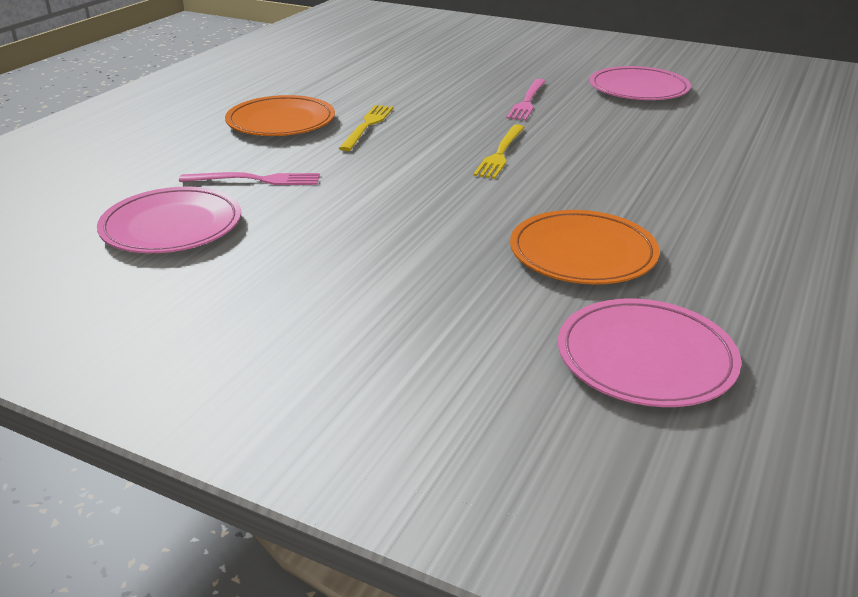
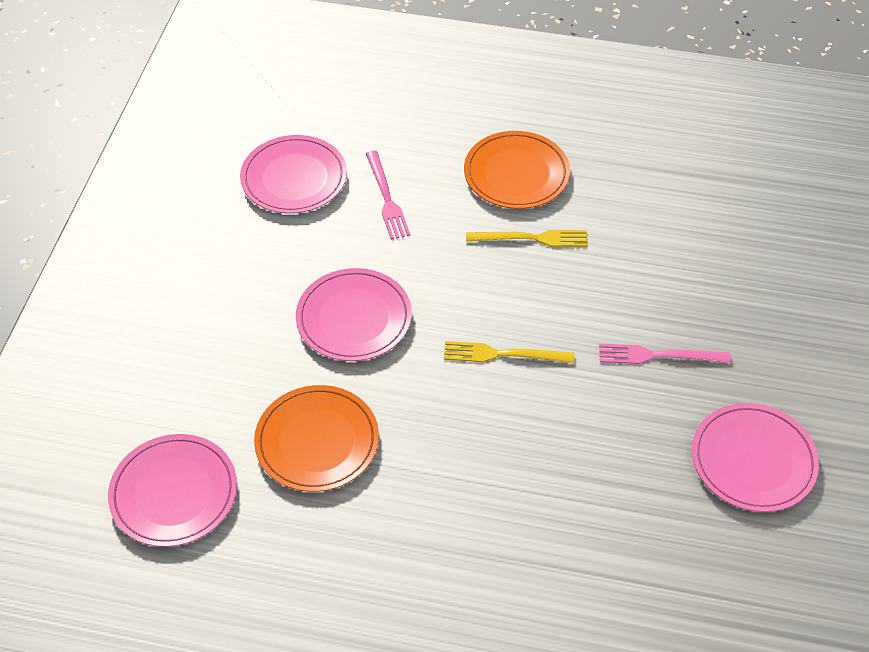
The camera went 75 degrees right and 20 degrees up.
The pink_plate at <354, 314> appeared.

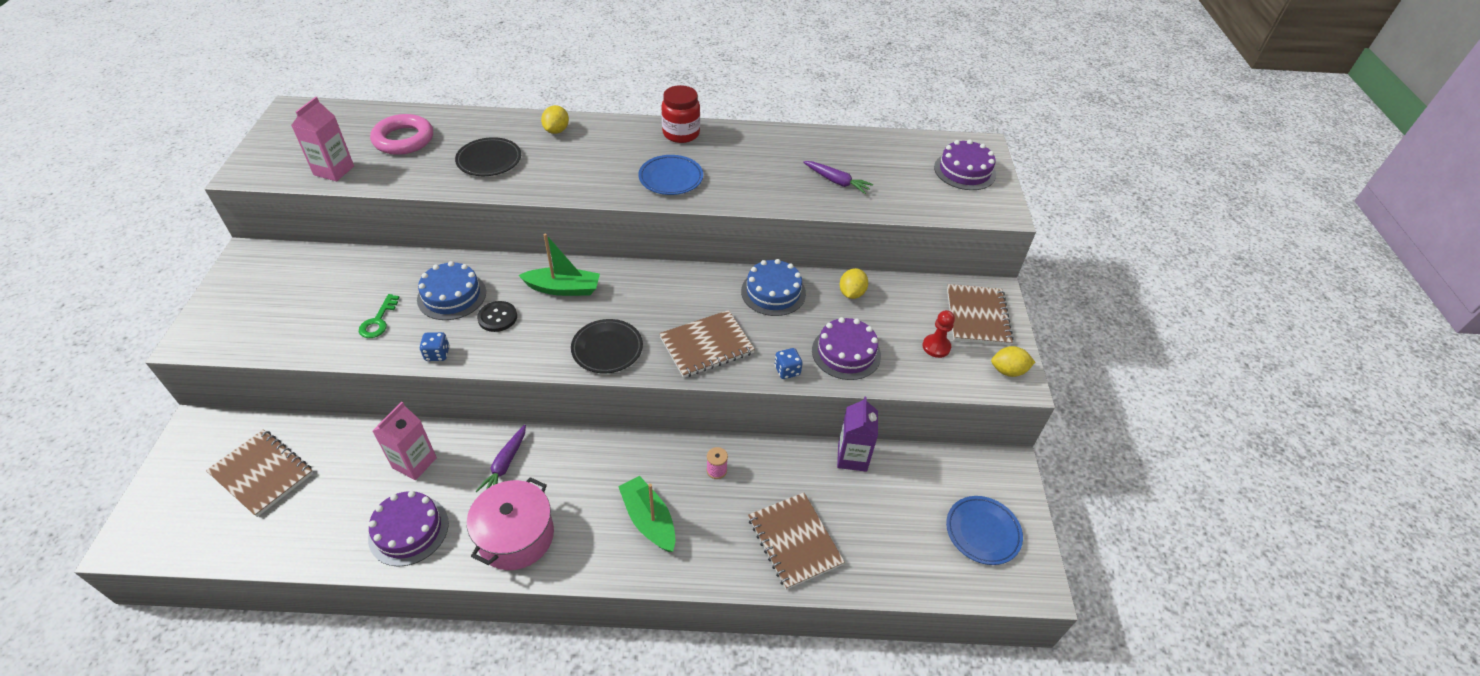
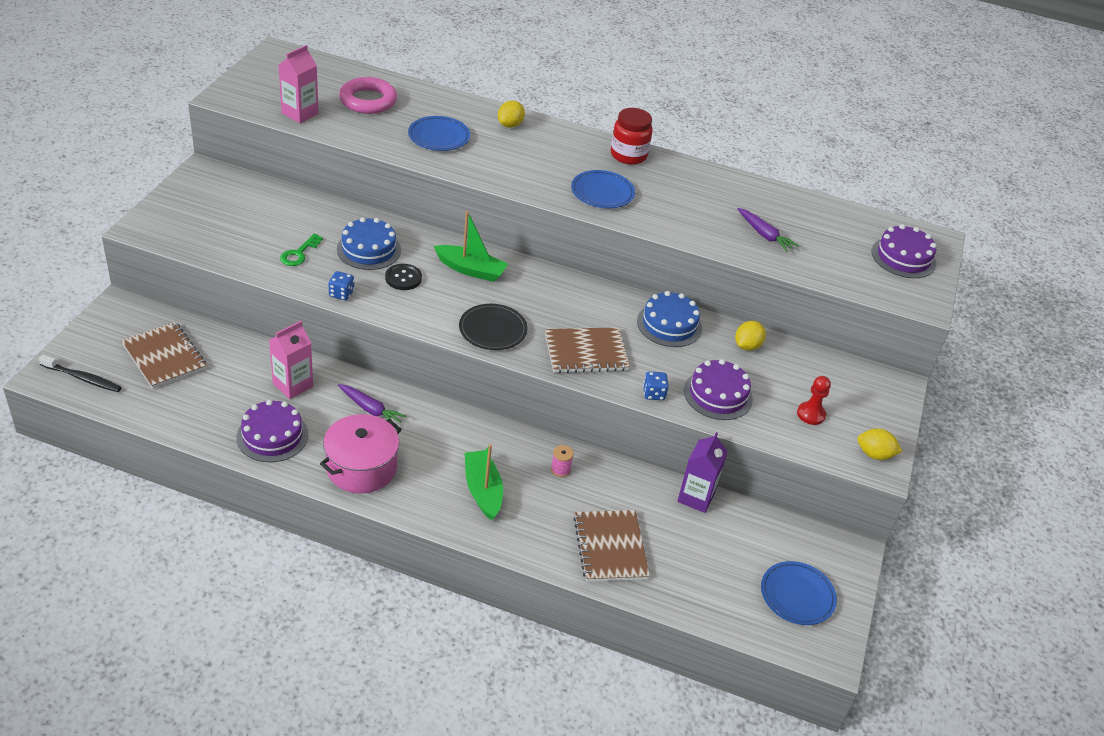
The camera went 15 degrees right and 5 degrees down.
The black_toothbrush at <80, 373> appeared.
The purple_carrot at <500, 458> turned 90 degrees counterclockwise.
The black_plate at <488, 156> became the blue_plate at <439, 133>.
The brown_notebook at <980, 314> disappeared.

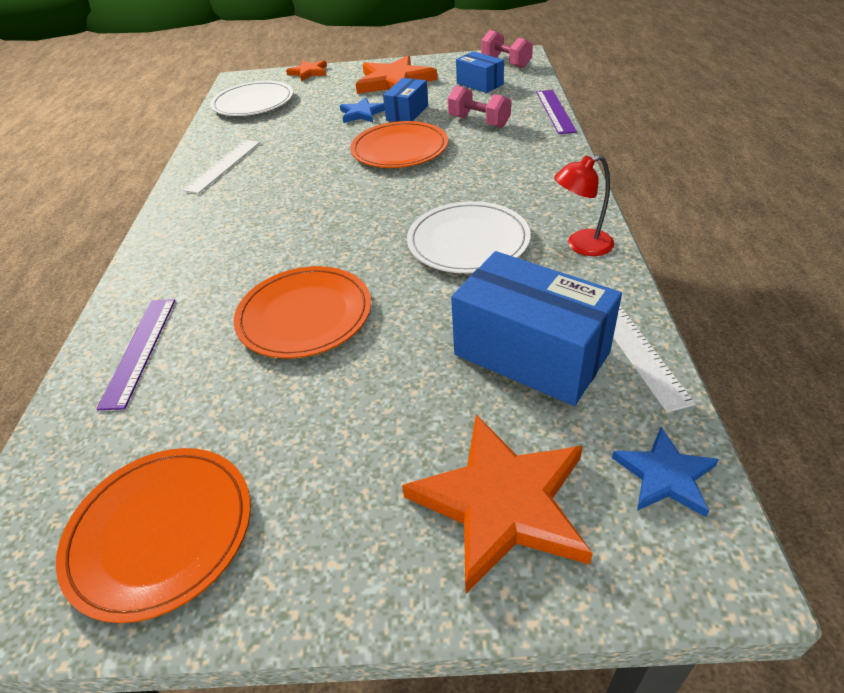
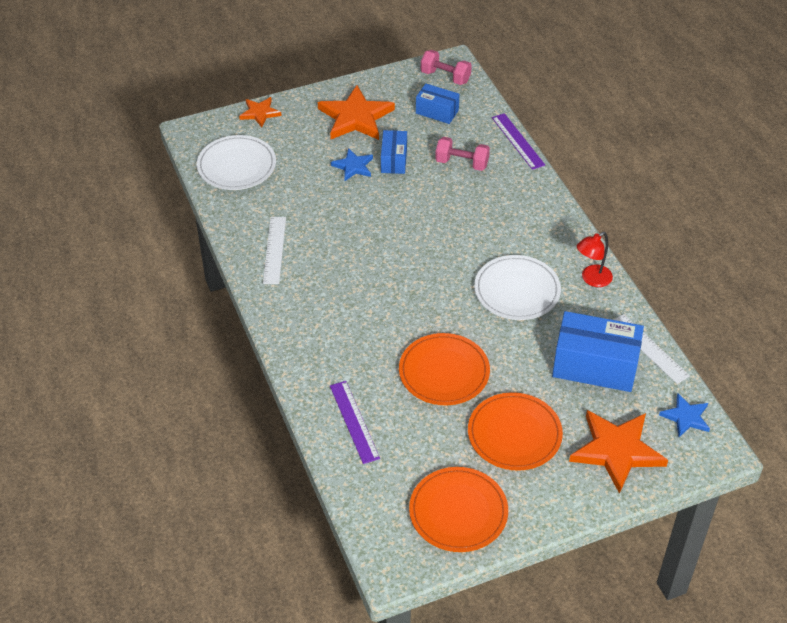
The camera went 25 degrees left and 5 degrees up.
The orange_plate moved from <399, 144> to <515, 431>.

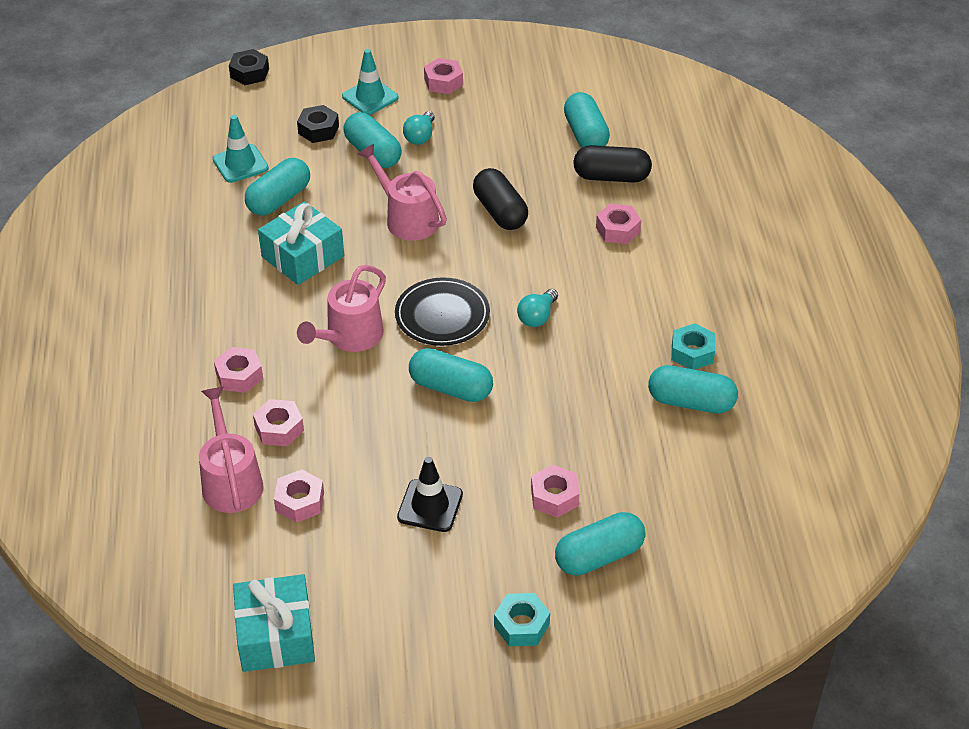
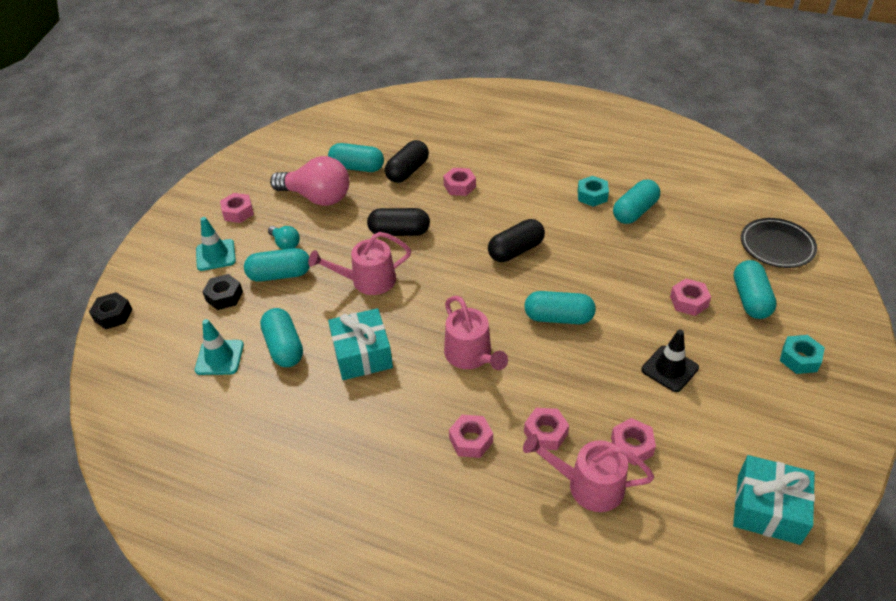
The camera went 60 degrees left and 0 degrees up.
The pink_light_bulb at <309, 181> appeared.
The turquoise_light_bulb at <537, 308> was replaced by the black_capsule at <516, 240>.
The turquoise_capsule at <451, 375> turned 45 degrees clockwise.
The black_plate moved from <442, 311> to <779, 243>.

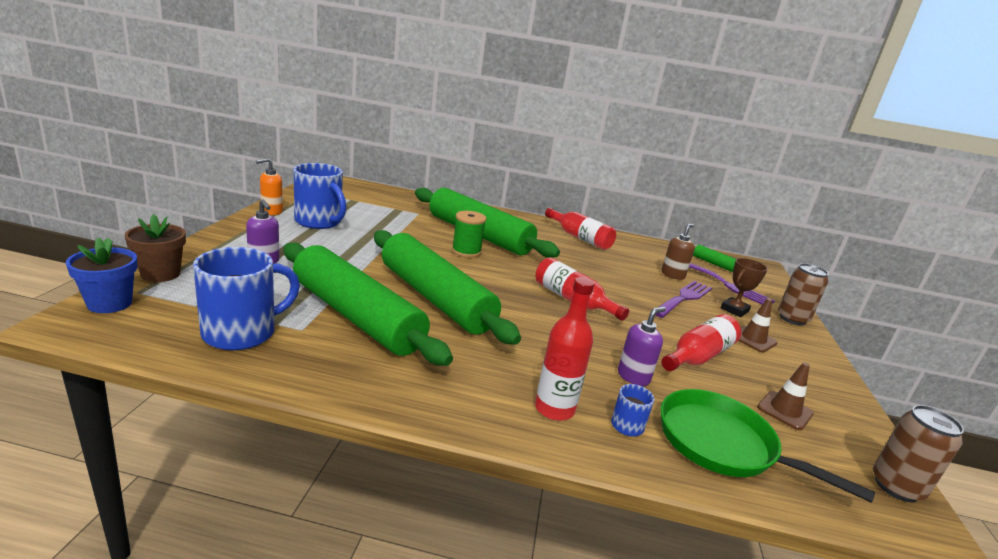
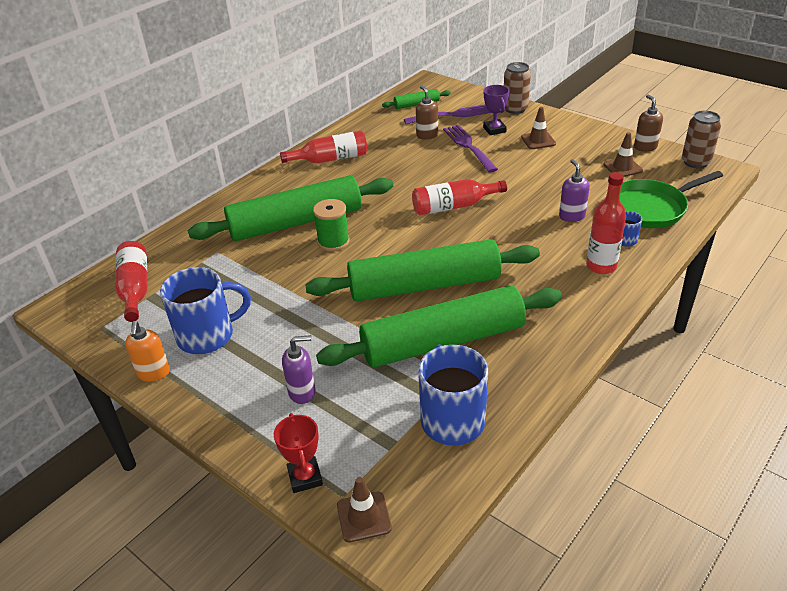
The camera went 55 degrees left and 15 degrees up.
The red_bottle moved from <701, 342> to <131, 281>.
The brown_flower_pot at <155, 248> was replaced by the red_trophy at <298, 453>.
The blue_flower_pot at <101, 275> was replaced by the brown_traffic_cone at <364, 510>.
The brown_trophy at <744, 287> became the purple_trophy at <496, 110>.
The brown_soap_dispenser at <648, 123> appeared.

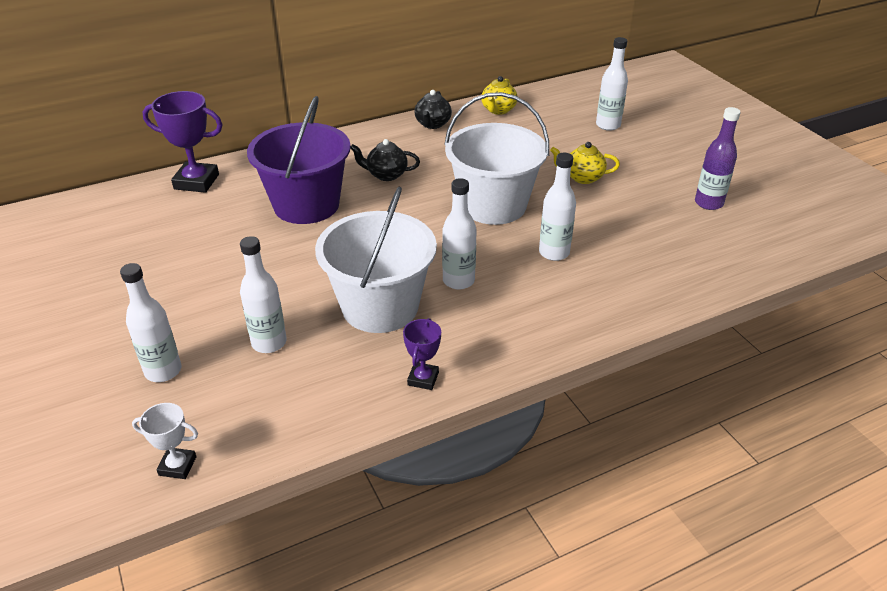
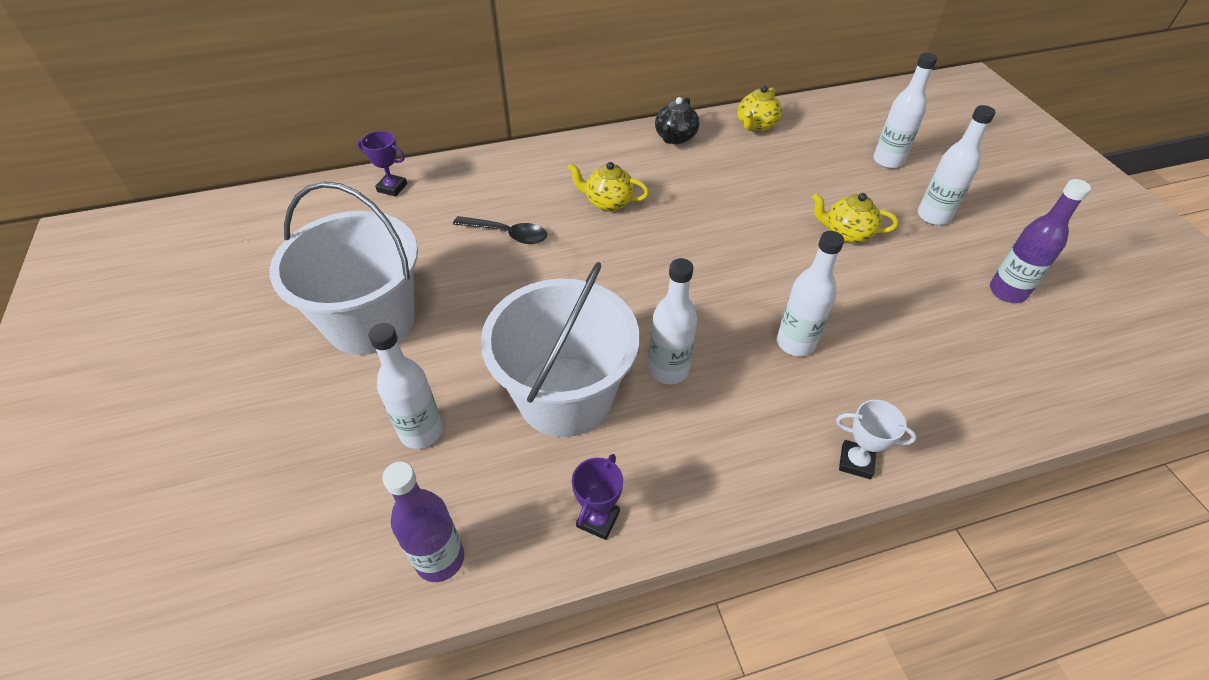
The camera went 10 degrees right and 10 degrees up.
The white_bucket moved from <496, 158> to <344, 268>.
The purple_trophy at <183, 142> changed to 0.56 times the size.
The purple_bottle at <423, 522> appeared.
The purple_bucket at <299, 160> was replaced by the black_spoon at <500, 230>.
The black_teapot at <385, 160> became the yellow_teapot at <608, 187>.
The white_trophy moved from <165, 441> to <876, 439>.
The white_bottle moved from <151, 322> to <957, 165>.

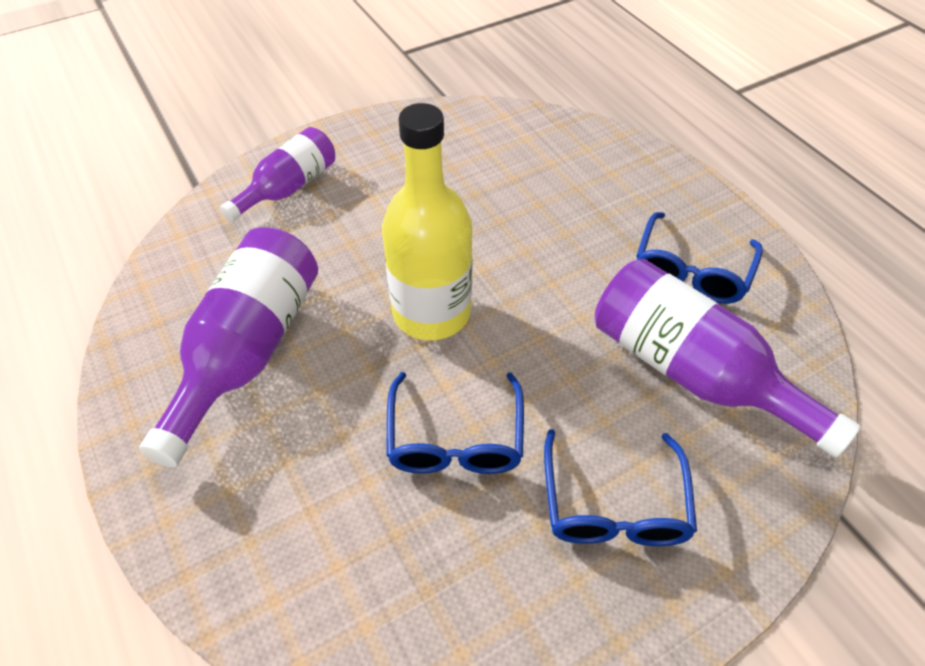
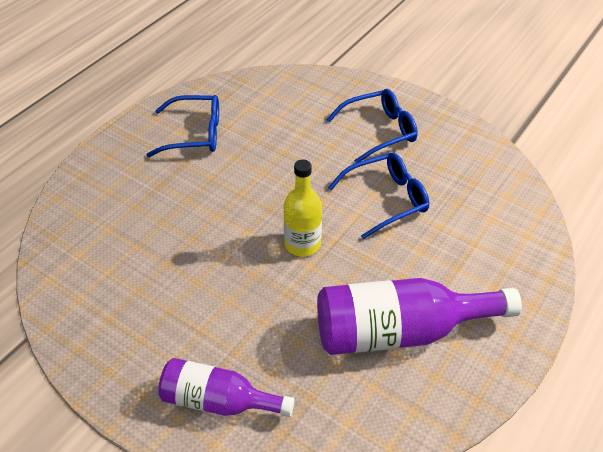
The camera went 115 degrees left and 5 degrees down.
The yellow_bottle at <427, 221> changed to 0.62 times the size.
The purple_bottle at <728, 358> disappeared.

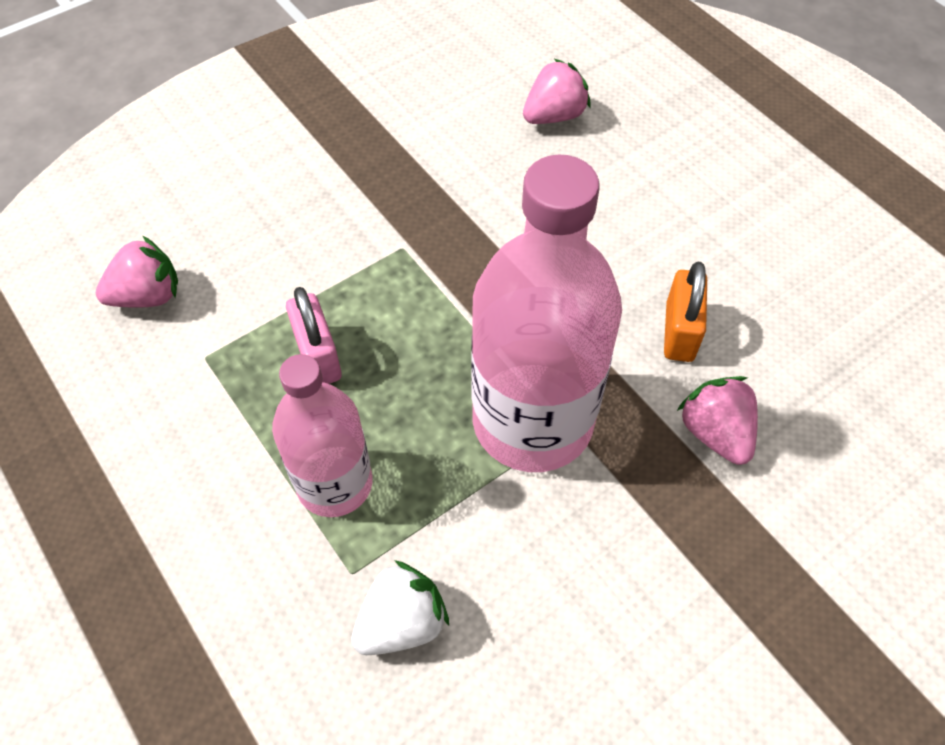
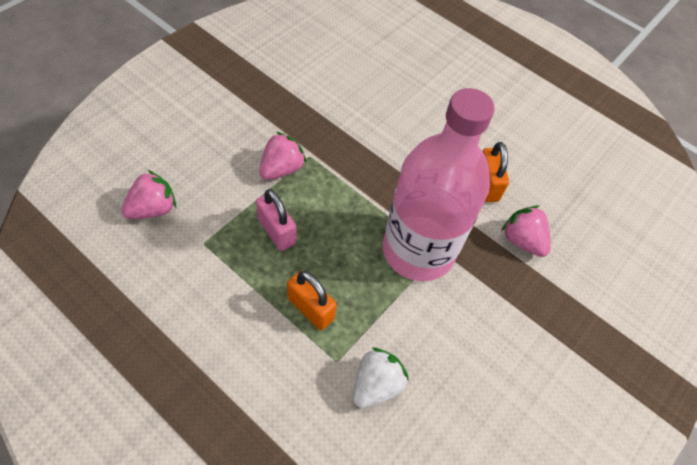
The camera went 20 degrees left and 0 degrees up.
The pink_strawberry moved from <557, 91> to <283, 156>.
The pink_bottle at <322, 435> was replaced by the orange_padlock at <312, 300>.

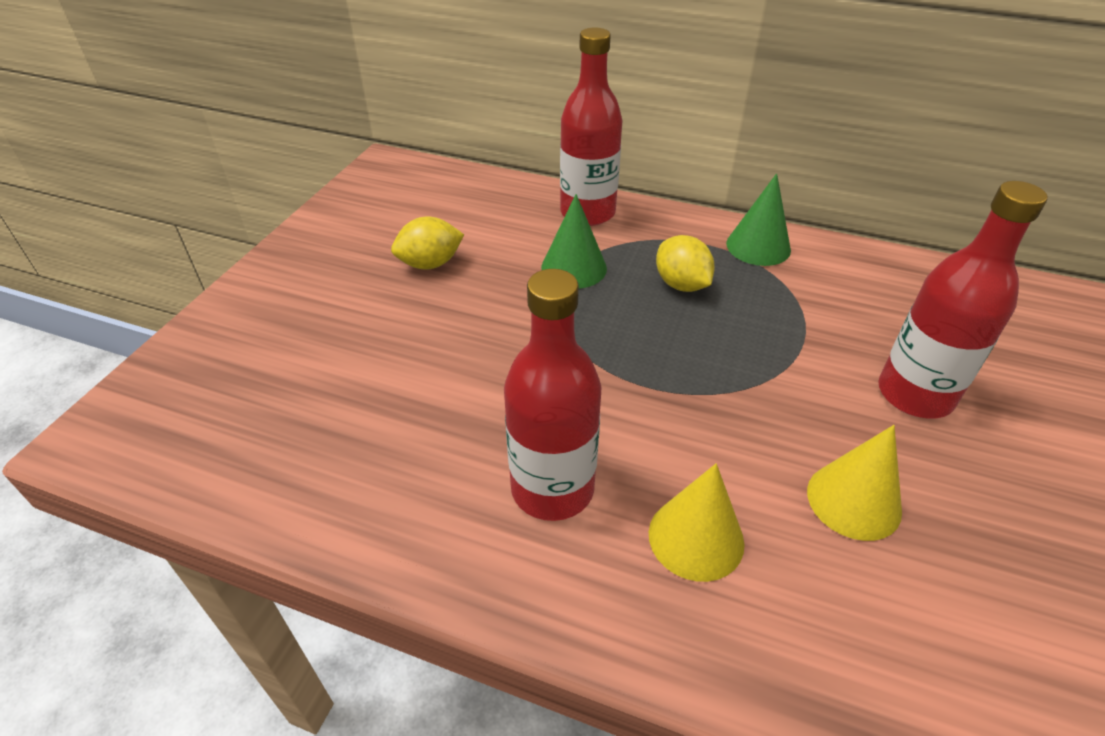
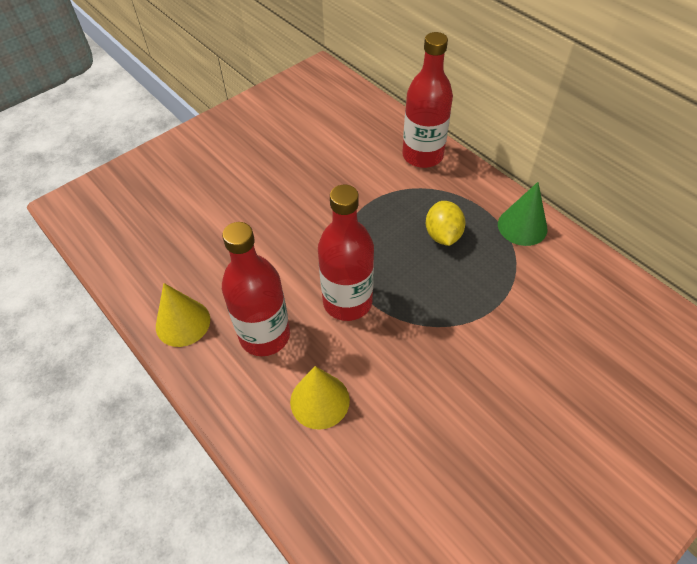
The camera went 30 degrees right and 10 degrees up.
The yellow_cone moved from <854, 483> to <183, 315>.
The red_bottle moved from <963, 299> to <346, 253>.
The yellow_lemon at <427, 243> disappeared.
The green_cone at <574, 241> disappeared.

